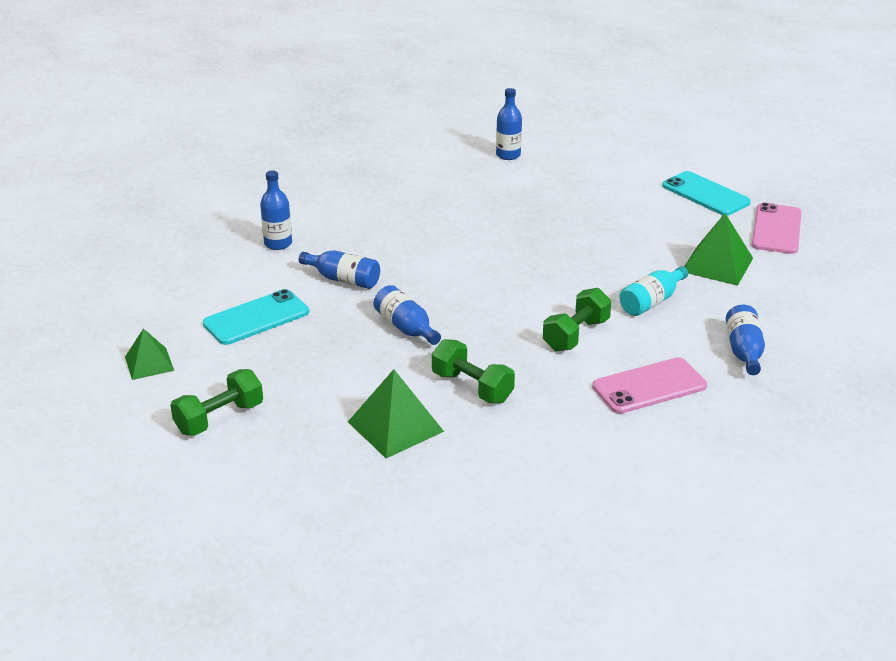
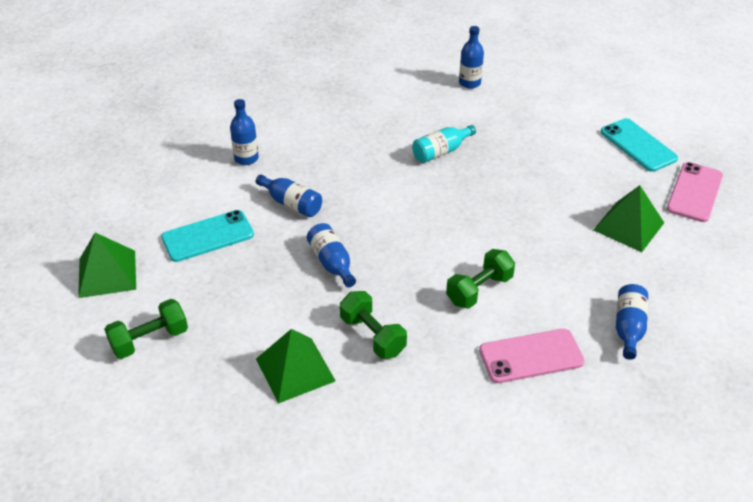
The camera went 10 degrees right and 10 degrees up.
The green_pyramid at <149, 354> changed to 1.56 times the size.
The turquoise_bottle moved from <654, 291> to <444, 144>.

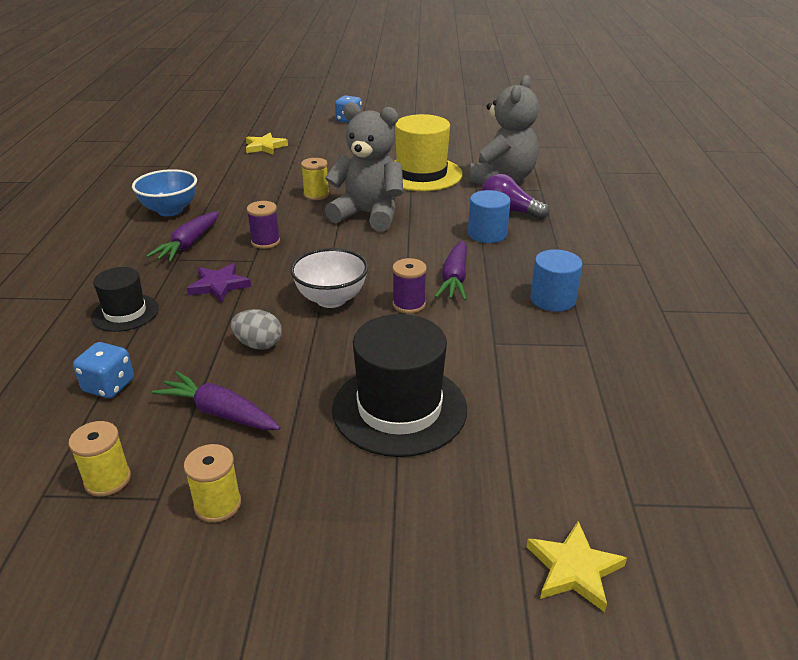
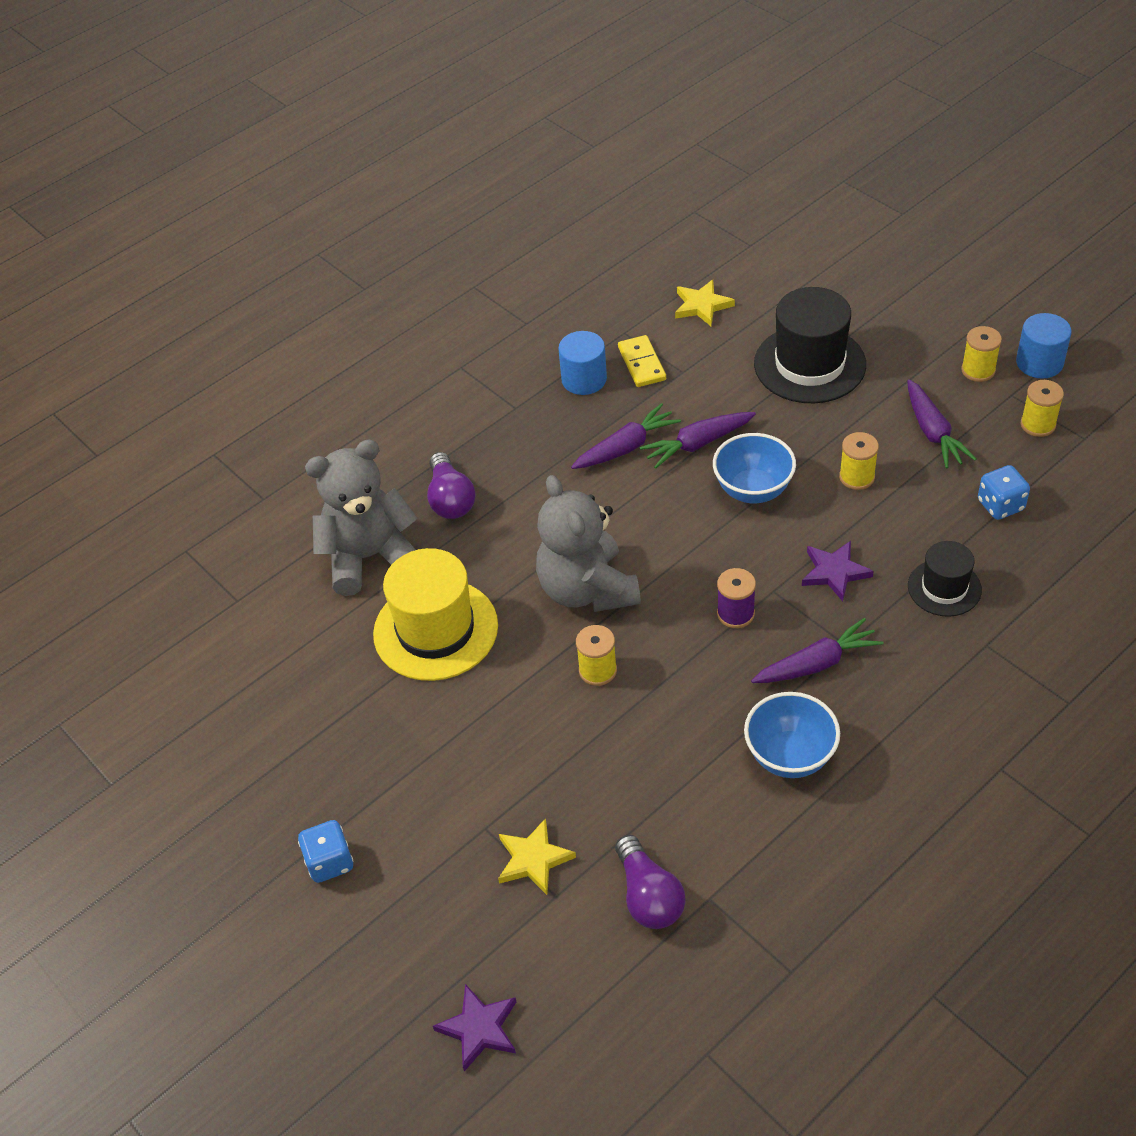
The camera went 130 degrees left and 15 degrees up.
The purple_star at <474, 1027> appeared.
The purple_light_bulb at <650, 882> appeared.
The yellow_domino at <642, 361> appeared.
The purple_spool at <409, 285> was replaced by the purple_carrot at <698, 440>.
The yellow_star moved from <577, 566> to <705, 303>.
The white_bowl at <329, 278> became the blue_bowl at <754, 468>.
The grey_egg at <256, 329> was replaced by the yellow_spool at <859, 461>.
The blue_cylinder moved from <489, 216> to <1043, 346>.

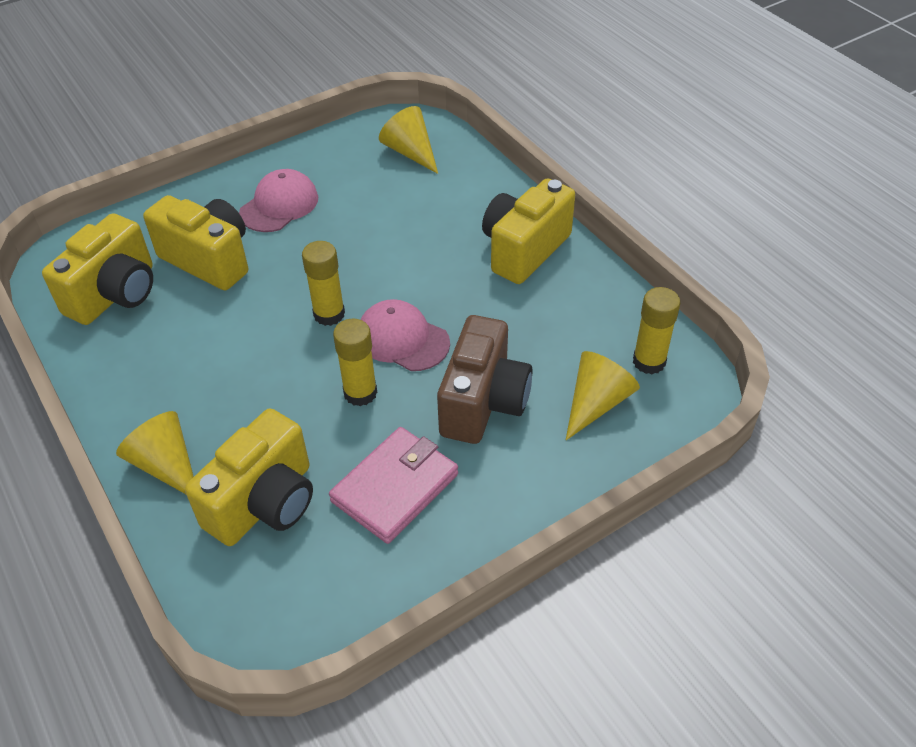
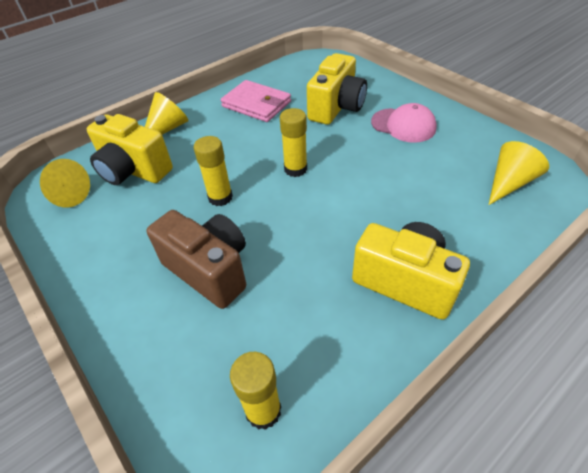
The camera went 85 degrees right and 0 degrees up.
The yellow_cone moved from <603, 395> to <65, 183>.
The brown_camera at <484, 379> turned 150 degrees counterclockwise.
The pink_wallet moved from <393, 485> to <256, 101>.
The yellow_camera at <97, 269> disappeared.
The pink_cap at <405, 335> disappeared.

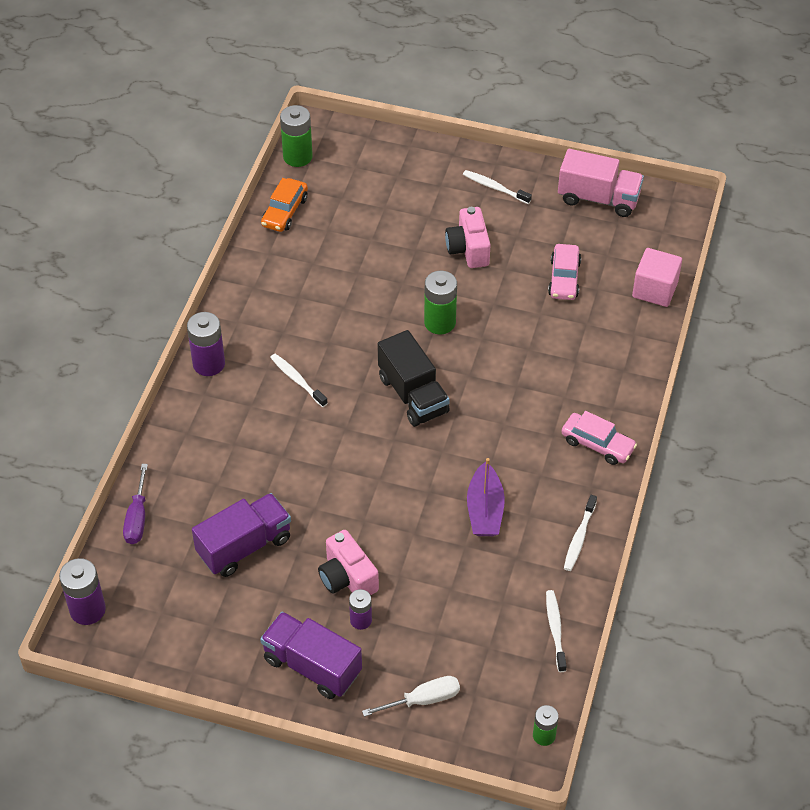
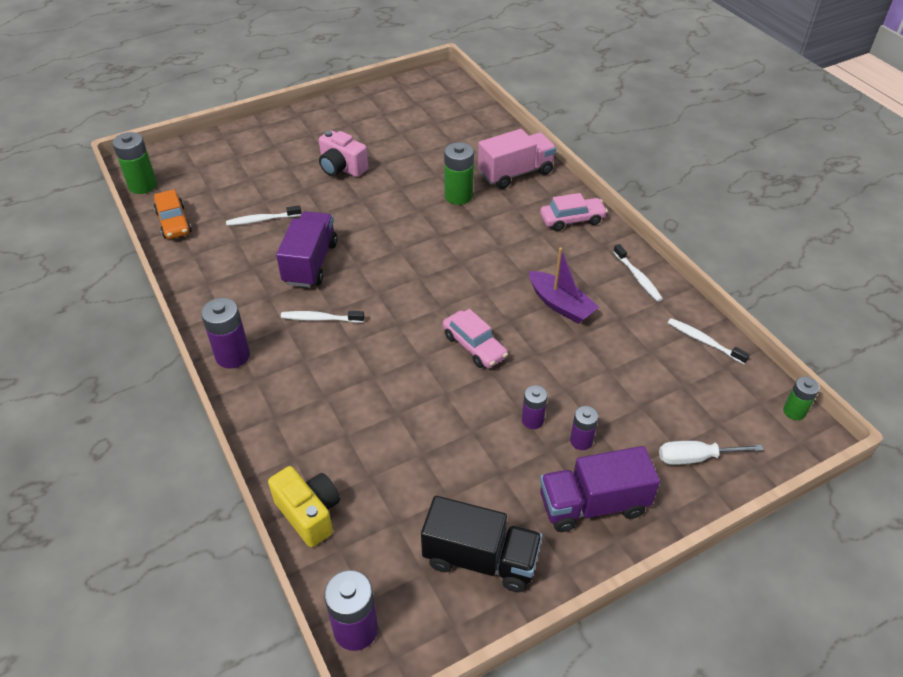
The camera went 45 degrees left and 5 degrees down.
The white_toothbrush moved from <497, 187> to <263, 215>.
The purple_screwdriver at <135, 504> was replaced by the yellow_camera at <304, 506>.
The purple_truck moved from <241, 535> to <306, 249>.
The black_truck moved from <414, 378> to <481, 544>.
The pink_car moved from <564, 272> to <475, 338>.
The green_battery moved from <440, 302> to <459, 173>.
The pink_truck moved from <601, 183> to <517, 159>.
The pink_camera at <348, 562> was replaced by the purple_battery at <535, 407>.
The white_screwdriver at <411, 696> turned 120 degrees counterclockwise.
The pink_cube at <657, 277> disappeared.

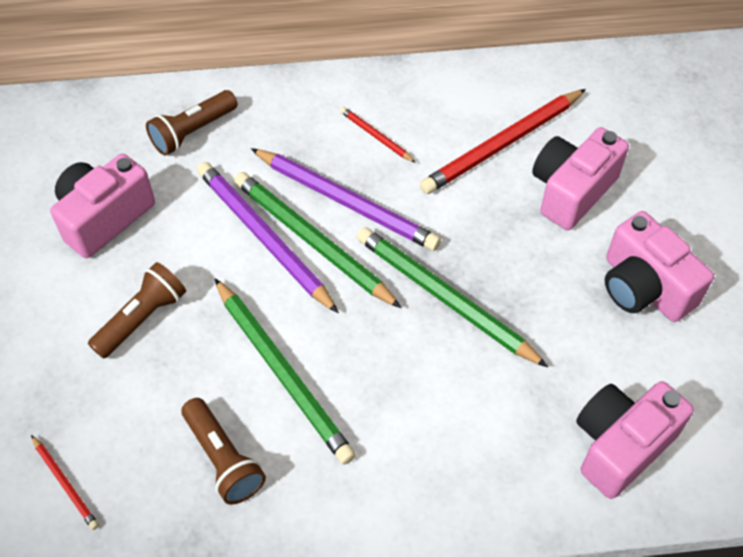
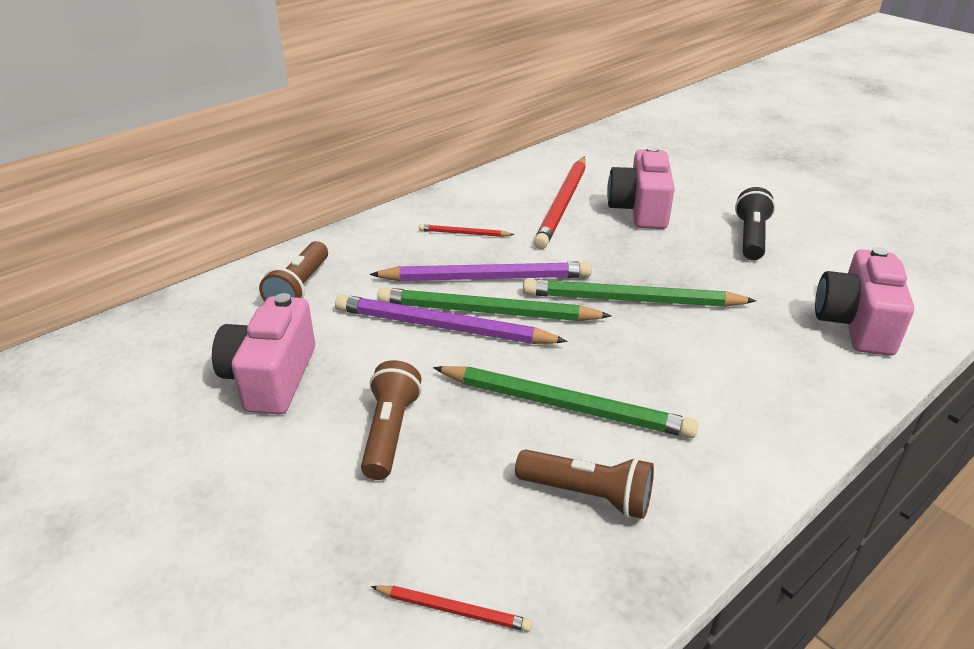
The camera went 35 degrees left and 20 degrees down.
The pink_camera at <659, 266> was replaced by the black_flashlight at <755, 223>.

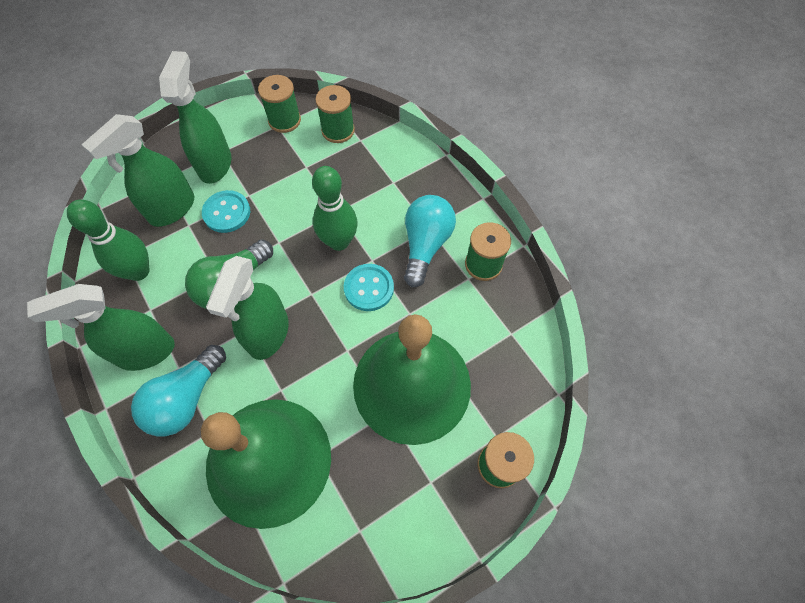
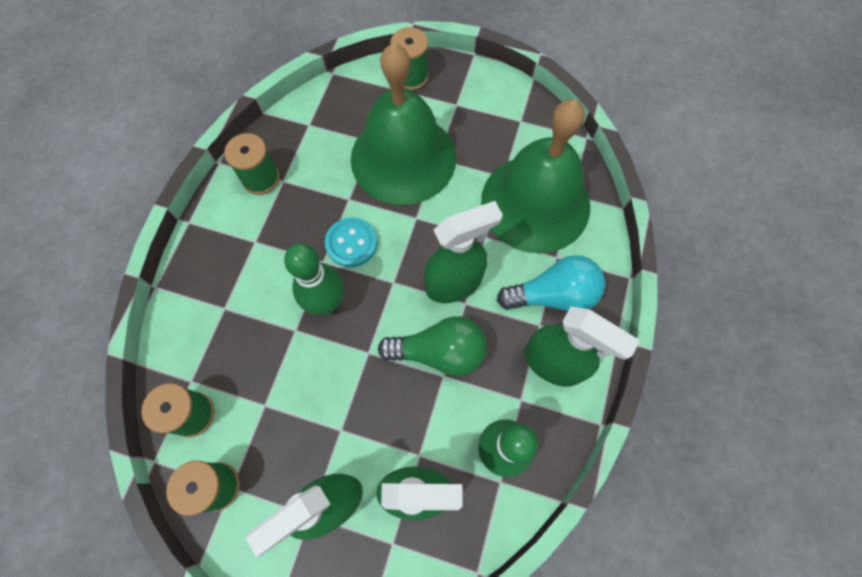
The camera went 130 degrees left and 5 degrees up.
The turquoise_button at <226, 211> disappeared.
The turquoise_light_bulb at <430, 241> disappeared.

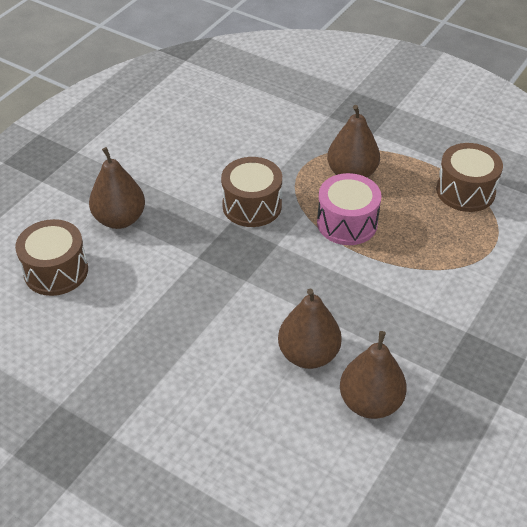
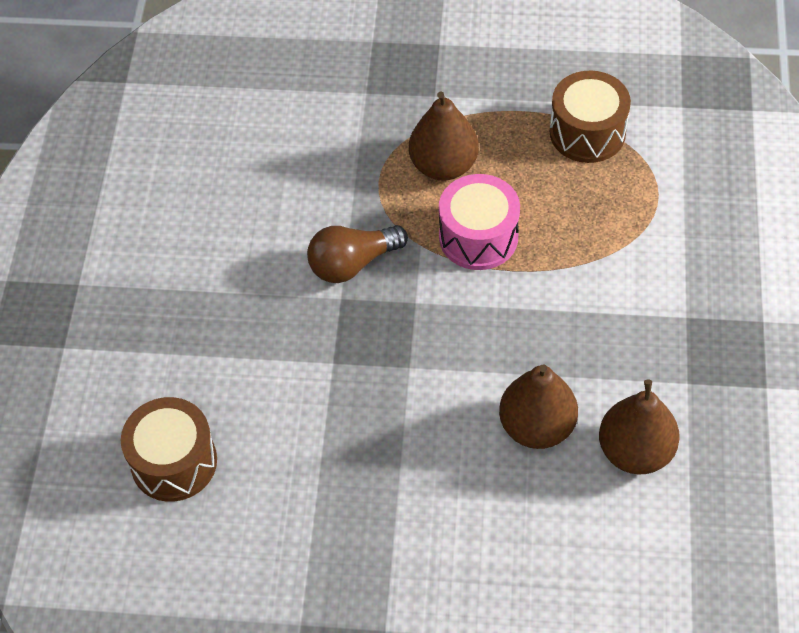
The camera went 25 degrees left and 10 degrees up.
The brown_drum at <251, 192> was replaced by the brown_light_bulb at <357, 254>.
The brown_pear at <117, 188> disappeared.

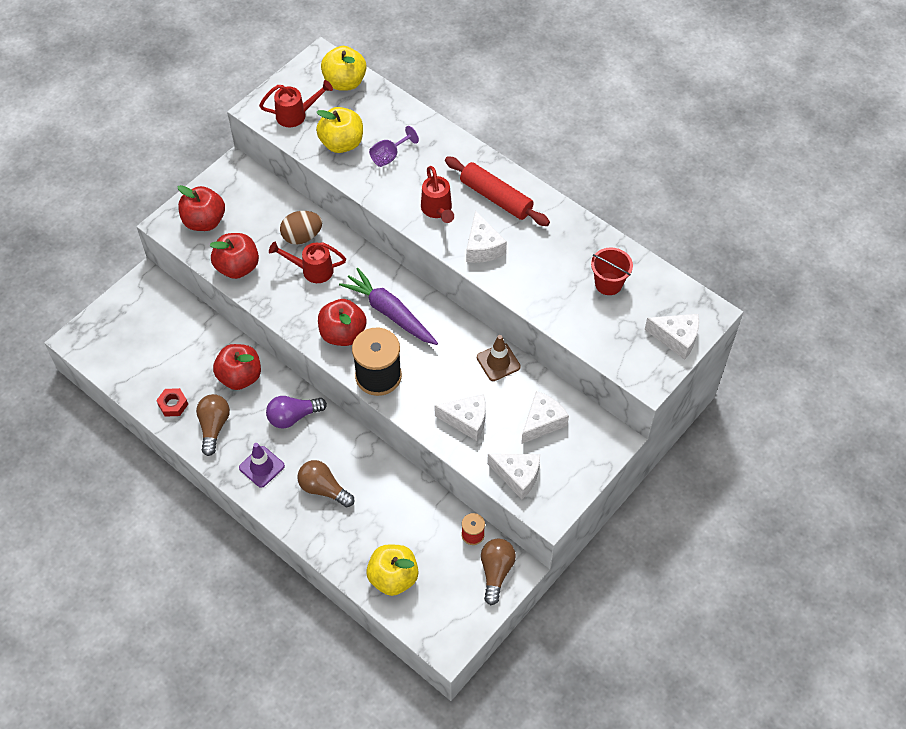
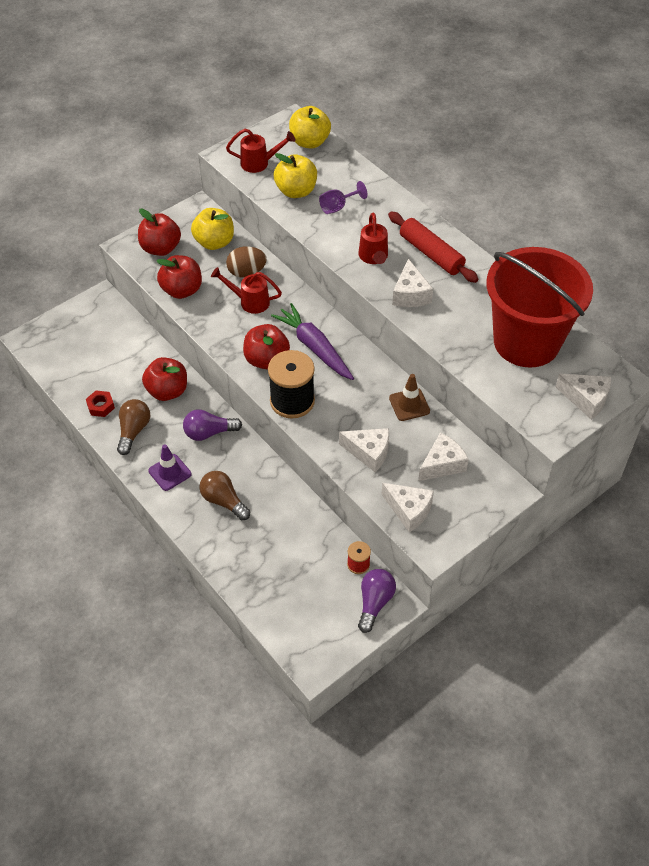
The camera went 10 degrees right and 5 degrees down.
The yellow_apple moved from <392, 570> to <212, 229>.
The brown_light_bulb at <498, 571> became the purple_light_bulb at <377, 601>.
The red_bucket at <612, 271> changed to 2.48 times the size.

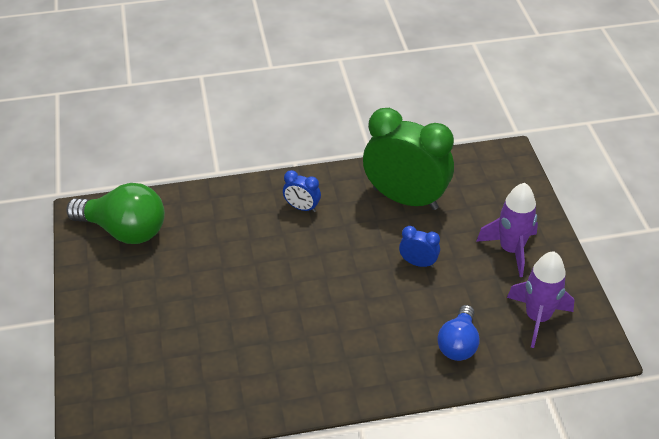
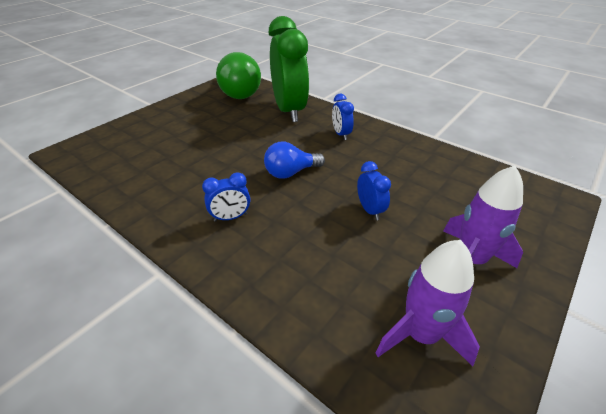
The camera went 50 degrees right and 5 degrees down.
The blue_clock at <226, 197> appeared.
The blue_light_bulb moved from <458, 333> to <294, 160>.
The green_clock moved from <408, 159> to <289, 69>.

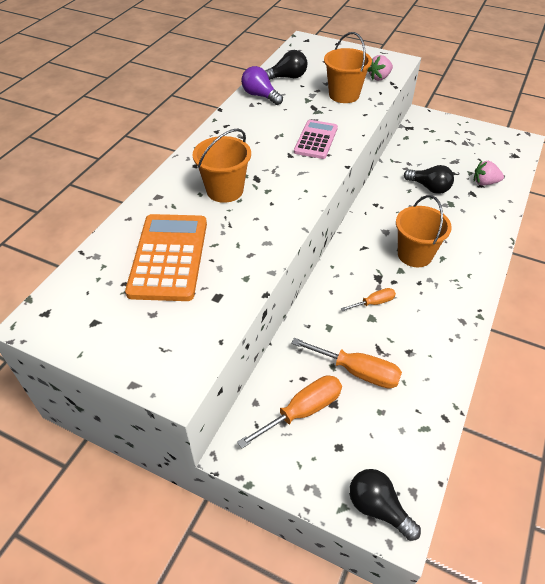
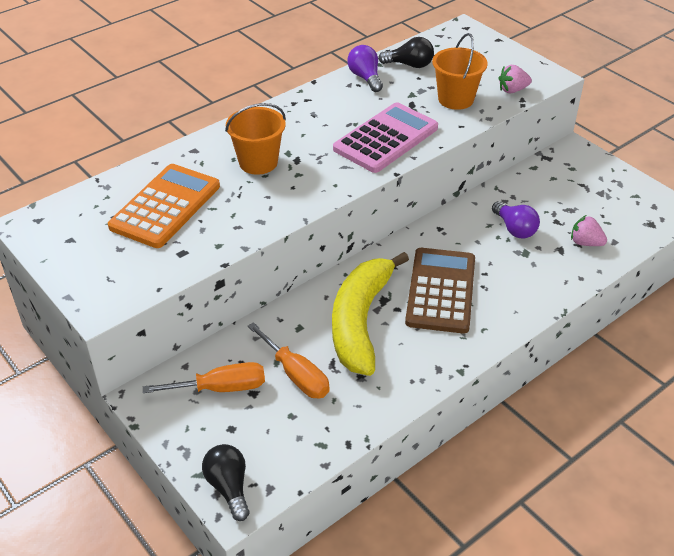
The camera went 25 degrees right and 5 degrees down.
The orange_screwdriver at <368, 299> was replaced by the yellow_banana at <370, 314>.
The pink_calculator at <316, 139> changed to 1.60 times the size.
The orange_bucket at <424, 231> was replaced by the brown_calculator at <440, 290>.
The black_light_bulb at <429, 179> became the purple_light_bulb at <516, 220>.

